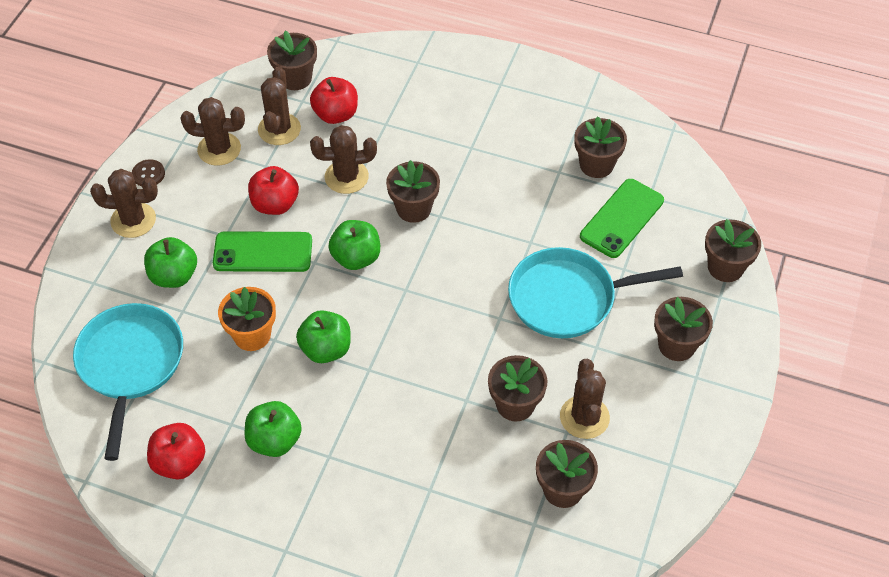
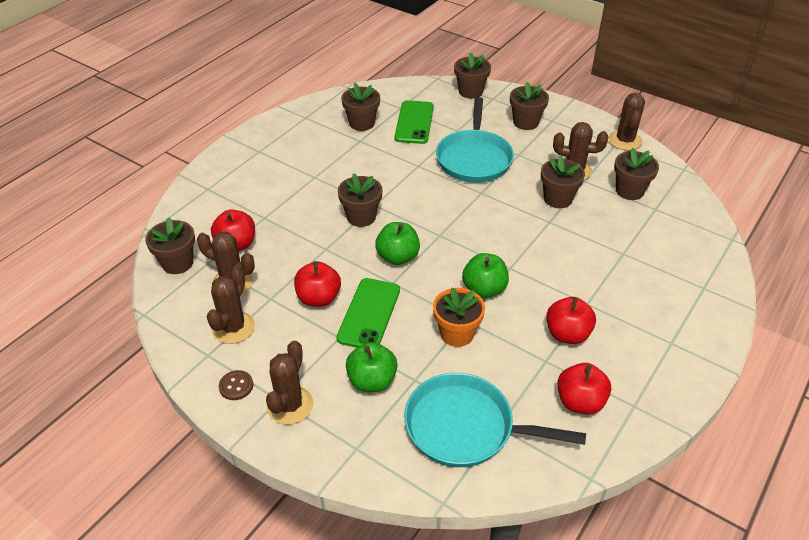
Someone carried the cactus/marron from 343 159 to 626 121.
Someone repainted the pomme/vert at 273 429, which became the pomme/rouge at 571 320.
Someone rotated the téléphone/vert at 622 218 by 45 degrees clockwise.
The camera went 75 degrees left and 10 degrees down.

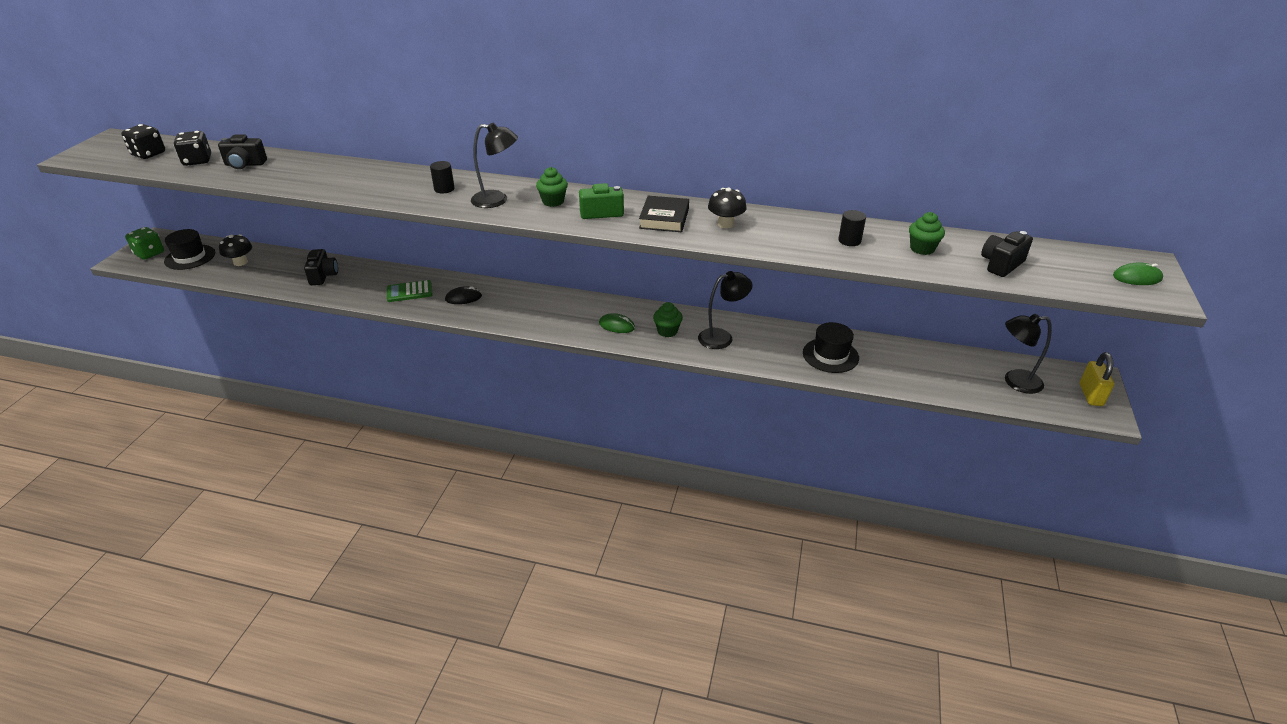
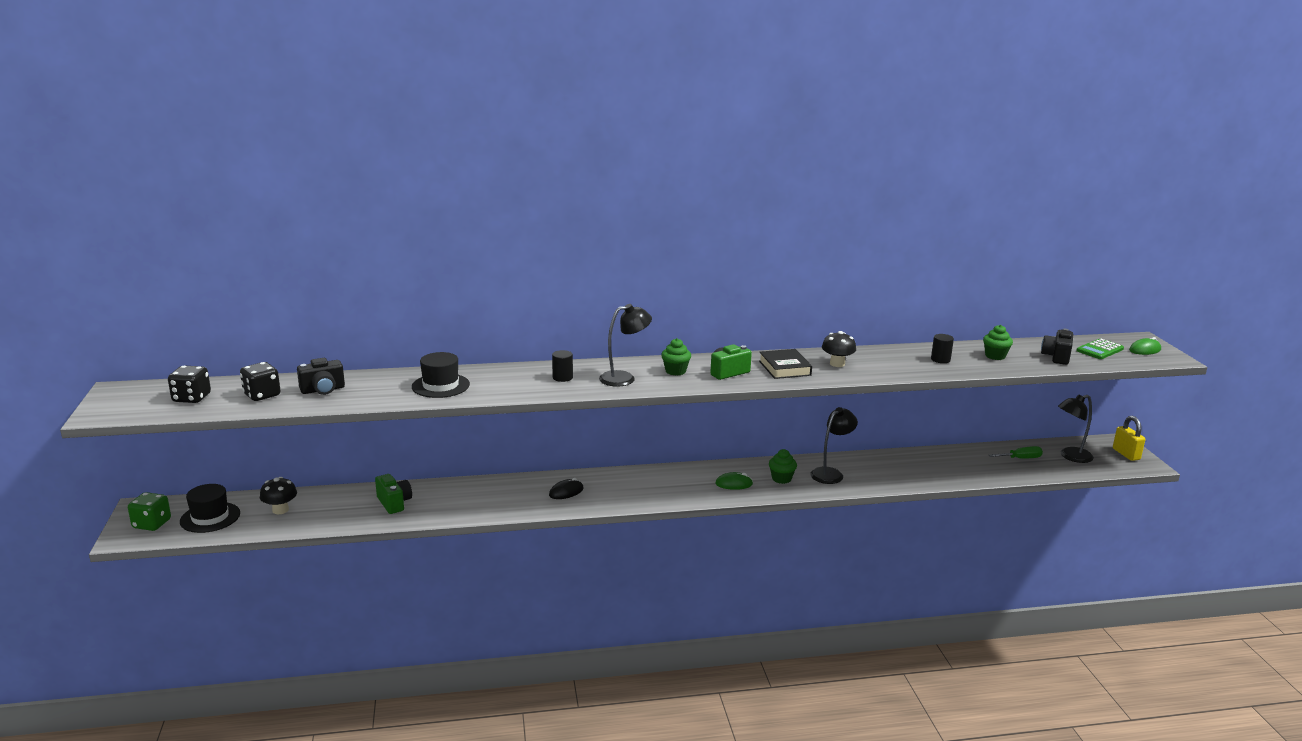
Someone put down the tournevis/vert at 1016 452.
Someone carried the calculatrice/vert from 409 291 to 1100 348.
Someone carried the chapeau/noir from 831 347 to 441 375.
Someone repainted the appareil photo/noir at 321 267, which became the appareil photo/vert at 393 494.
The camera went 25 degrees left and 15 degrees down.

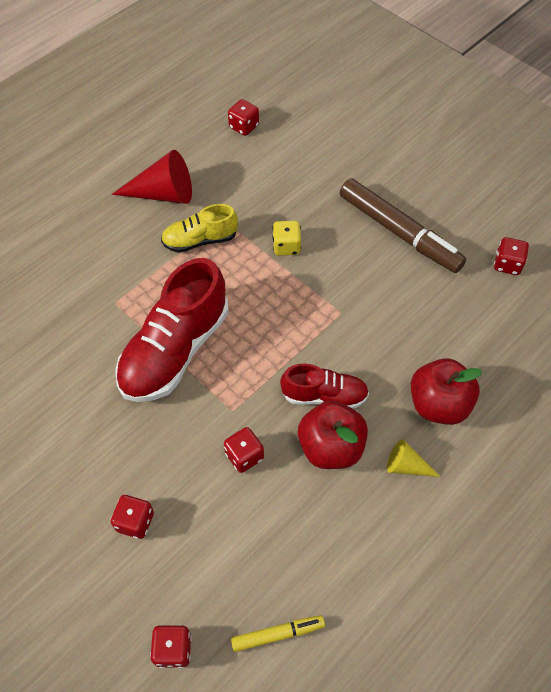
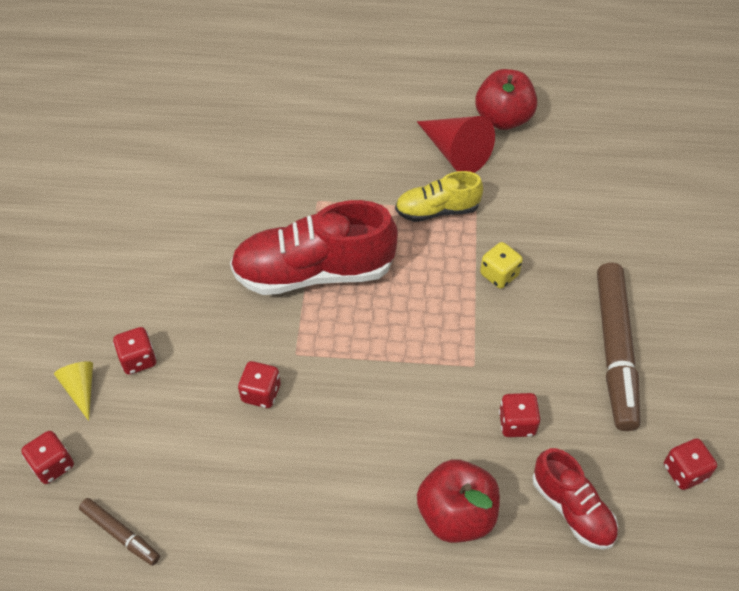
Someone carried the dé/rouge from 243 117 to 519 415.
Someone carried the chaussure/rouge from 324 386 to 575 499.
Someone carried the pomme/rouge from 333 435 to 506 99.
Someone carried the cône/jaune from 414 458 to 73 391.
Someone repainted the feutre/jaune at 278 633, which became the feutre/marron at 119 532.
Someone rotated the chaussure/jaune at 199 228 by 45 degrees counterclockwise.
The camera went 50 degrees right and 5 degrees down.

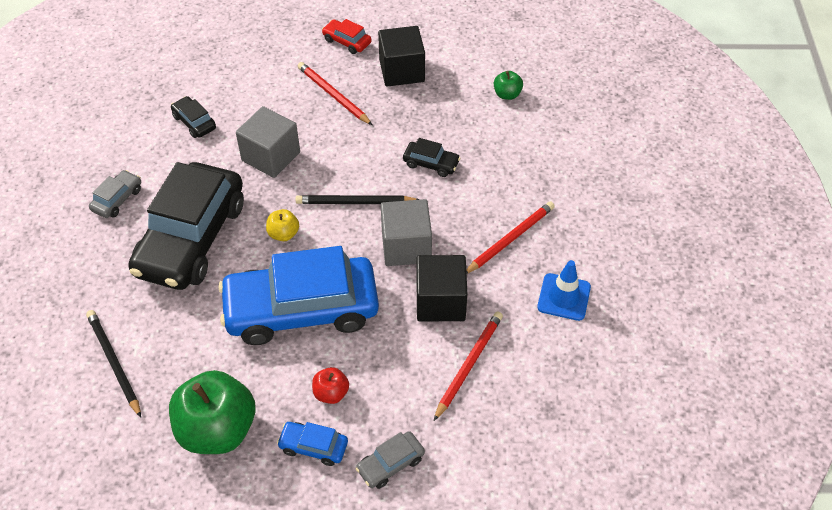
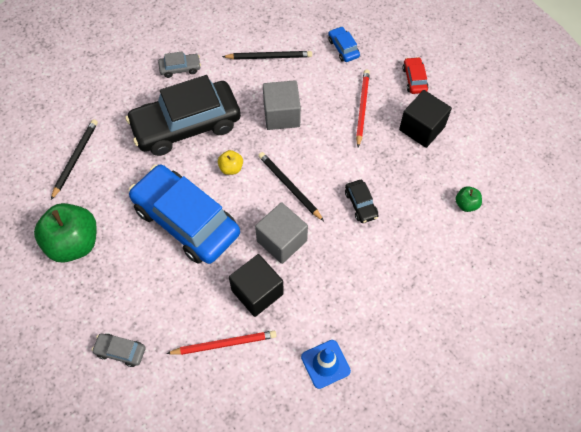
Someone took away the pomme/rouge at 330 385.
Someone took away the crayon/rouge at 510 237.
Someone carried the voiture/bleu from 312 444 to 344 44.
Someone swapped the voiture/noir at 193 117 for the crayon/noir at 267 55.
The camera went 50 degrees right and 10 degrees up.

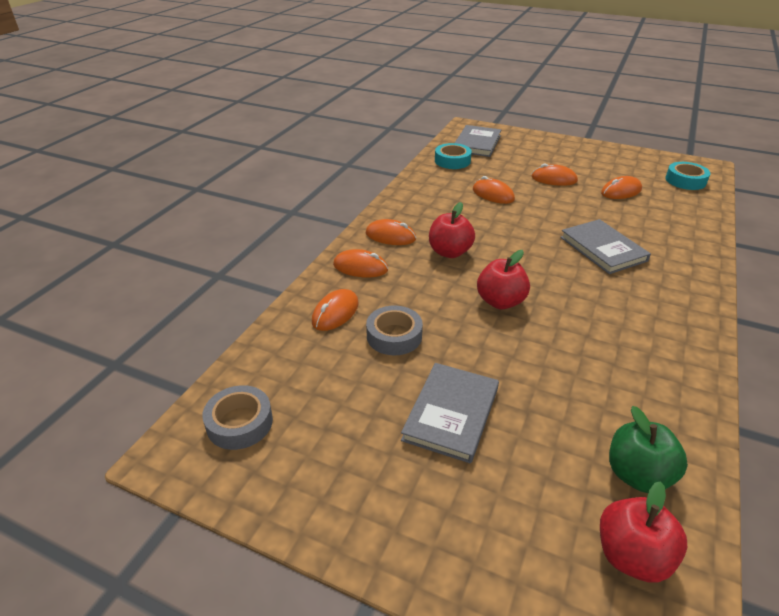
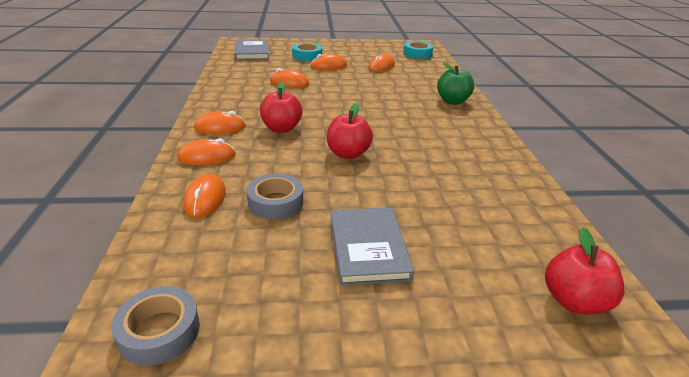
Someone took away the livre/gris at 605 246.
Someone carried the ruban adhésif/turquoise from 453 156 to 307 52.
Someone carried the pomme/vert from 648 449 to 456 83.
The camera went 30 degrees left and 5 degrees down.

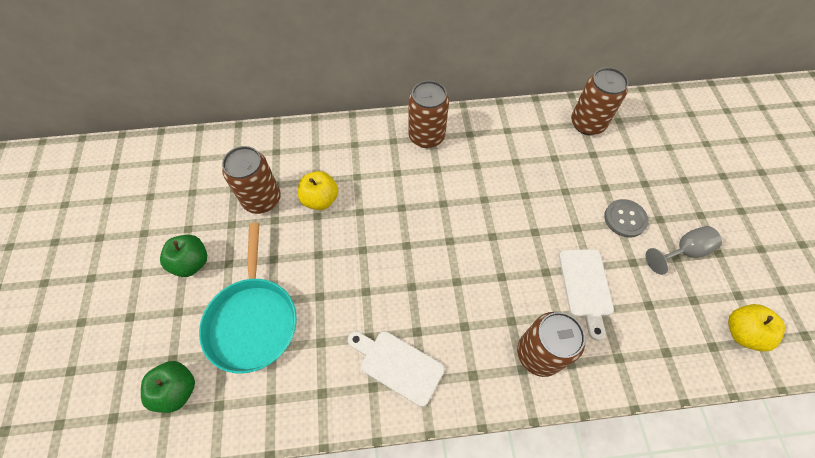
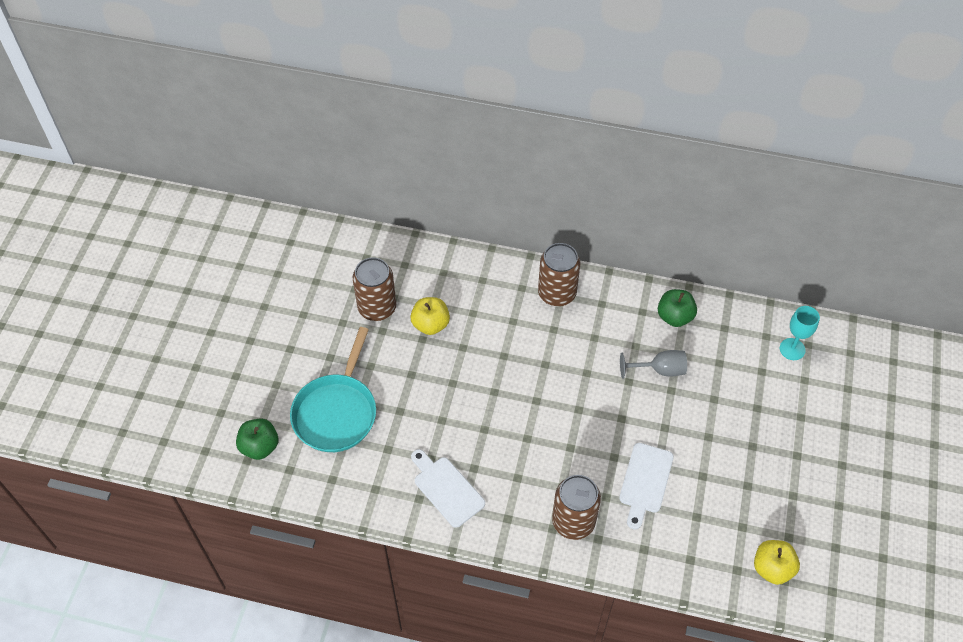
Someone took away the canette/marron at 599 101.
Someone took away the bouton/gris at 626 218.
Someone put down the verre à pied/turquoise at 800 333.
Someone carried the pomme/vert from 183 256 to 677 308.
Someone carried the verre à pied/gris from 684 250 to 653 364.
The camera went 20 degrees right and 5 degrees down.

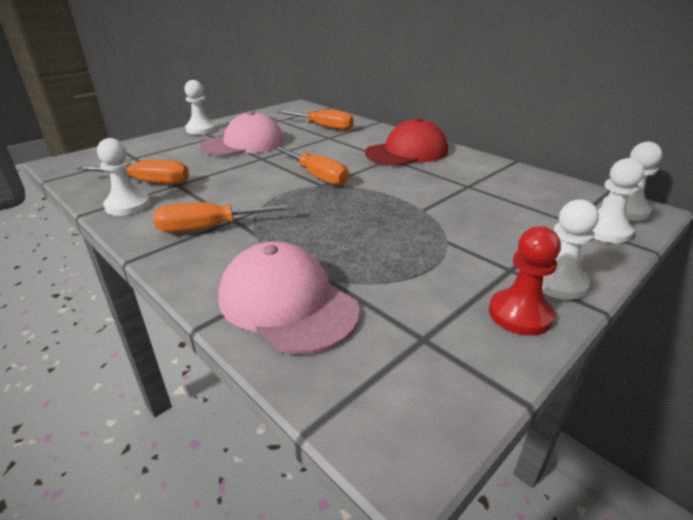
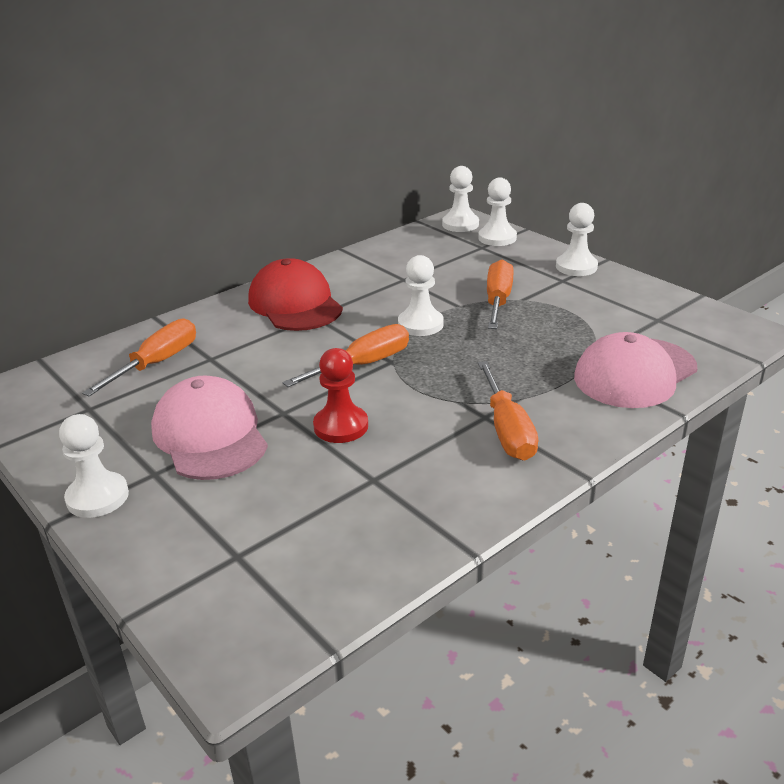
Someone carried the tournevis/orange from 132 172 to 500 294.
Someone carried the pion/blanc from 123 177 to 421 295.
Someone carried the pion/rouge from 525 281 to 340 395.
The camera went 85 degrees left and 0 degrees up.

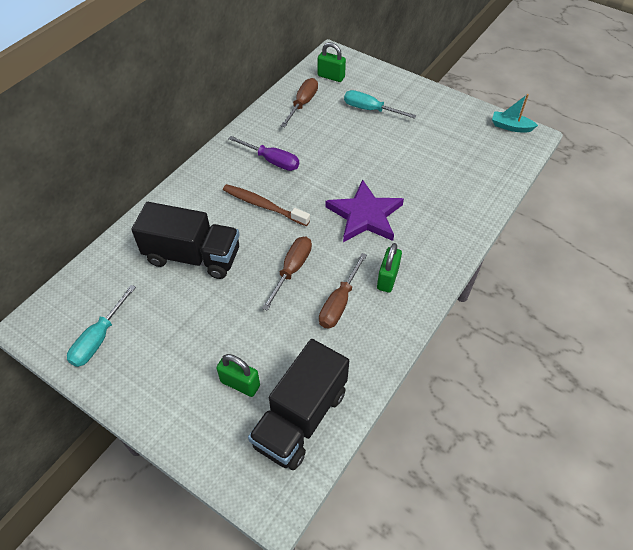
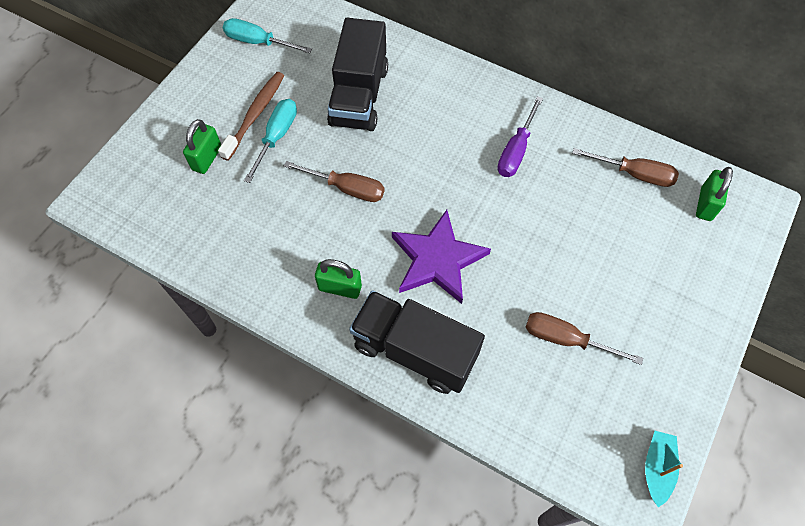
Someone carried the brosse à dents/marron from 266 205 to 251 116.
Someone carried the camion/noir from 298 404 to 417 342.
Someone carried the tournevis/marron from 343 291 to 584 338.
Someone carried the tournevis/turquoise from 380 104 to 270 141.
The camera went 85 degrees right and 10 degrees up.

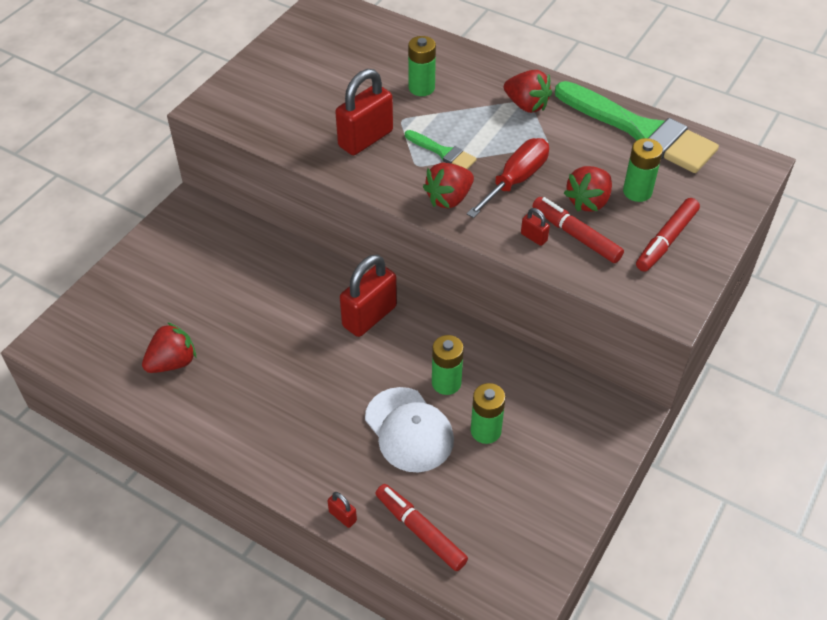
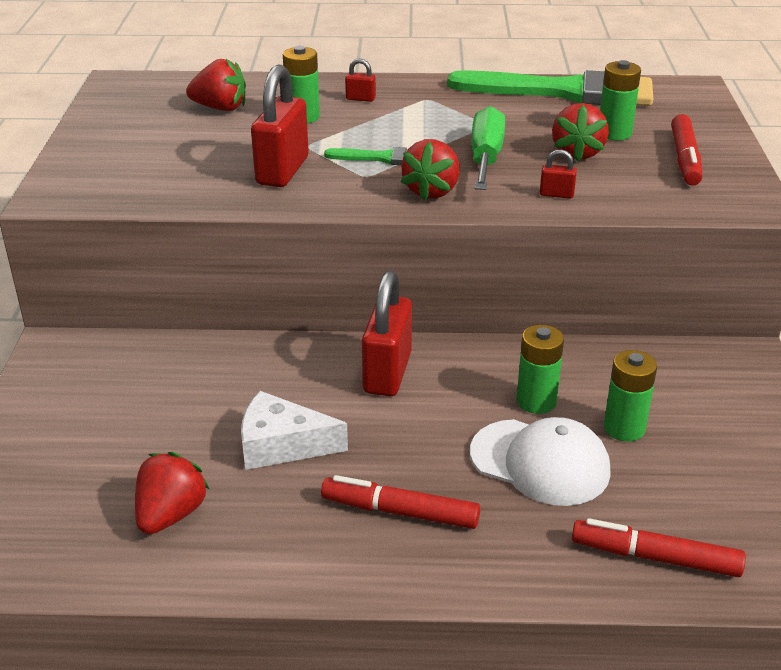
Someone put down the fromage/blanc at 294 430.
Someone carried the cadenas/rouge from 342 510 to 360 80.
Someone carried the fraise/rouge from 528 91 to 216 85.
Someone carried the feutre/rouge from 578 230 to 400 502.
Someone repainted the tournevis/rouge at 508 178, which became the tournevis/vert at 488 148.
The camera went 30 degrees left and 15 degrees down.

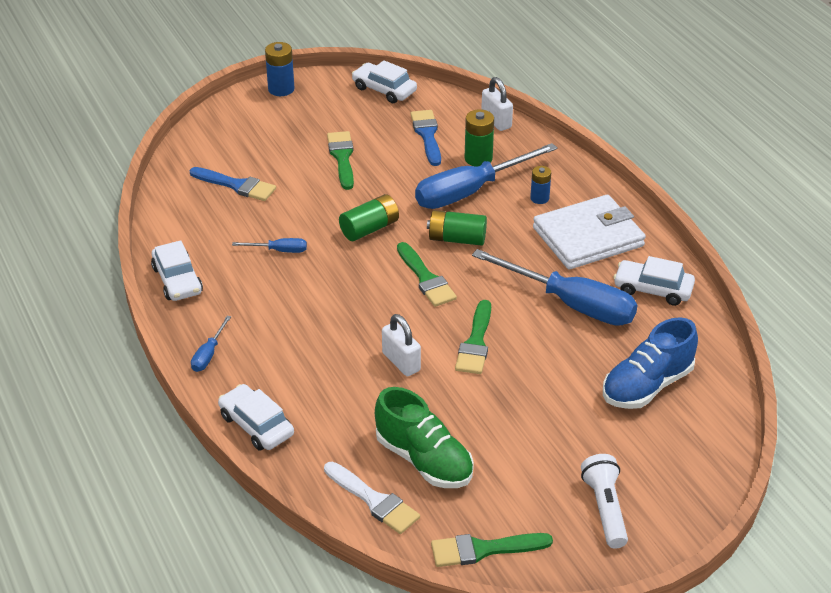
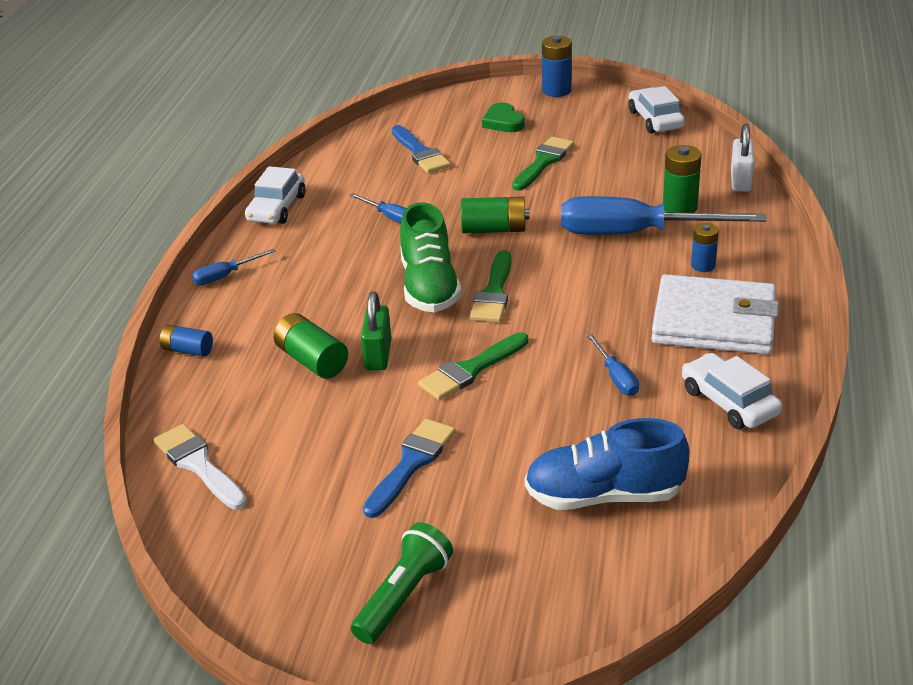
Someone took away the pinceau/vert at 492 550.
Someone put down the cœur/vert at 503 117.
Someone carried the chaussure/vert from 424 437 to 431 257.
Someone carried the pinceau/bleu from 426 138 to 409 468.
Someone carried the pile/vert from 457 228 to 311 346.
Someone swapped the voiture/blanc at 256 417 for the pile/bleu at 186 341.
Someone repainted the cadenas/blanc at 401 345, which became the cadenas/vert at 376 331.
Someone repainted the lampe de poche/blanc at 604 501, which became the lampe de poche/vert at 402 583.
Someone rotated the pinceau/blanc at 372 498 by 150 degrees clockwise.
Someone scaled the tournevis/bleu at 555 287 by 0.43.
The camera went 40 degrees right and 5 degrees down.

